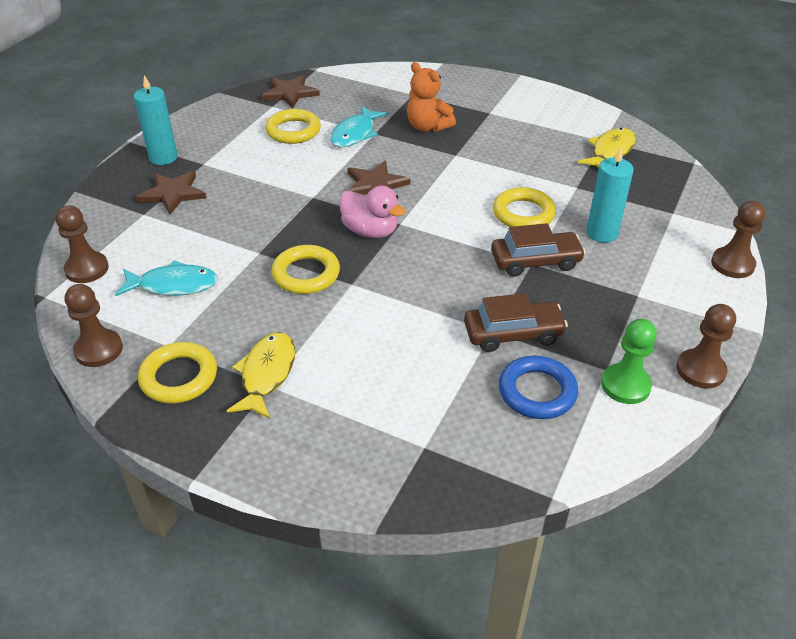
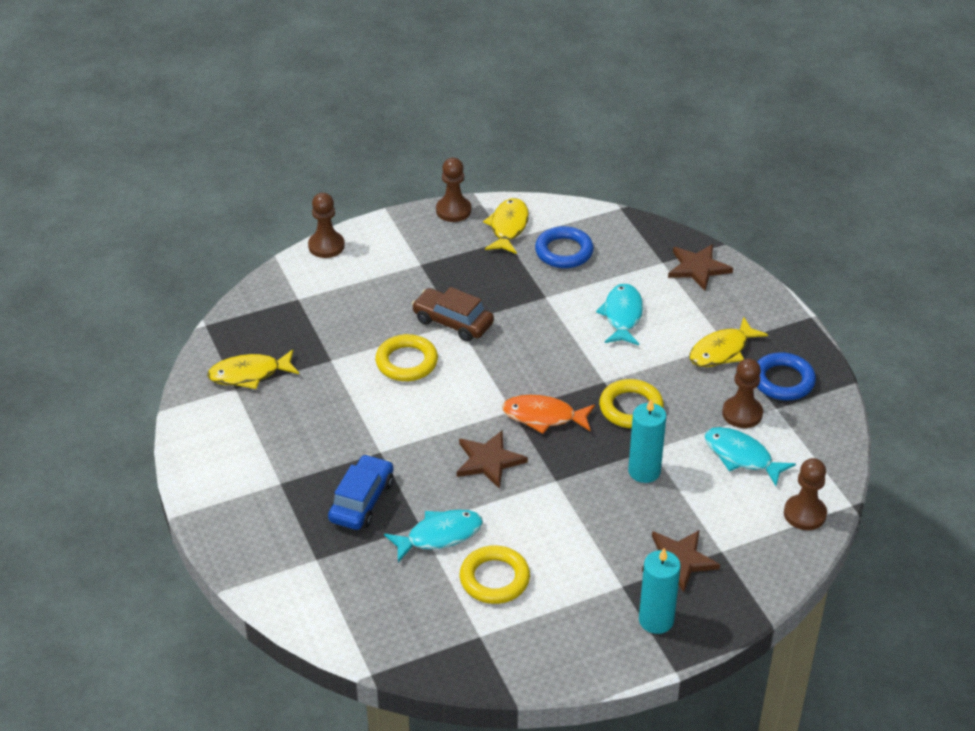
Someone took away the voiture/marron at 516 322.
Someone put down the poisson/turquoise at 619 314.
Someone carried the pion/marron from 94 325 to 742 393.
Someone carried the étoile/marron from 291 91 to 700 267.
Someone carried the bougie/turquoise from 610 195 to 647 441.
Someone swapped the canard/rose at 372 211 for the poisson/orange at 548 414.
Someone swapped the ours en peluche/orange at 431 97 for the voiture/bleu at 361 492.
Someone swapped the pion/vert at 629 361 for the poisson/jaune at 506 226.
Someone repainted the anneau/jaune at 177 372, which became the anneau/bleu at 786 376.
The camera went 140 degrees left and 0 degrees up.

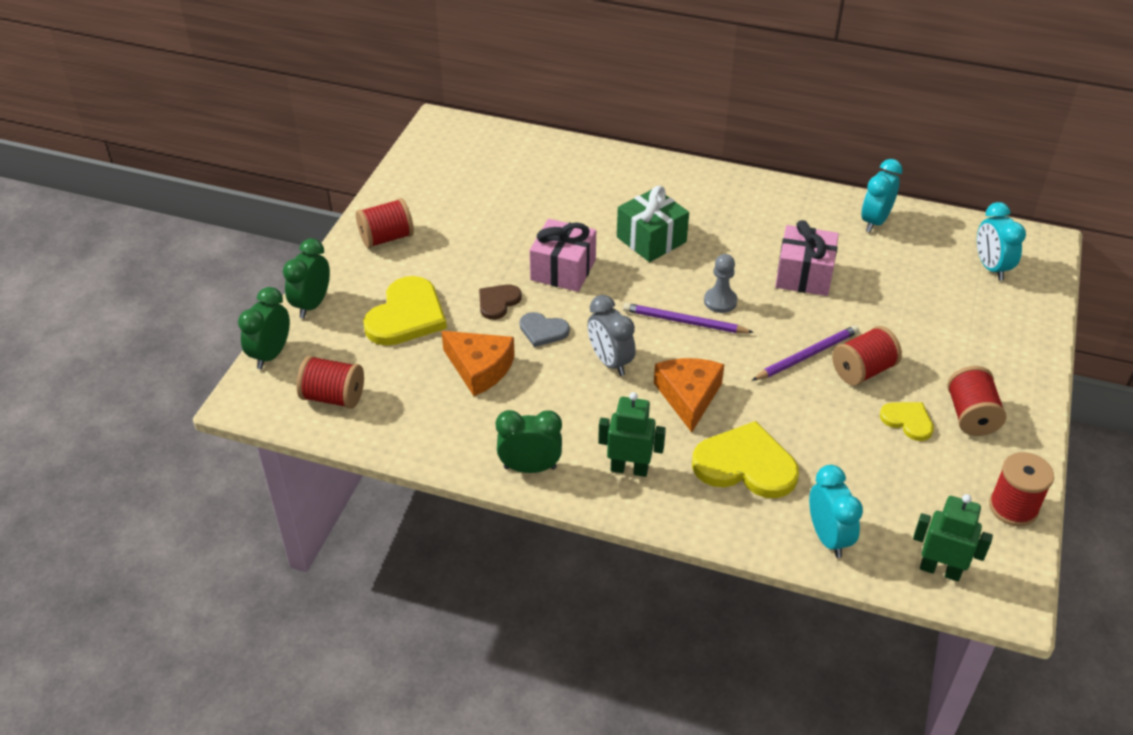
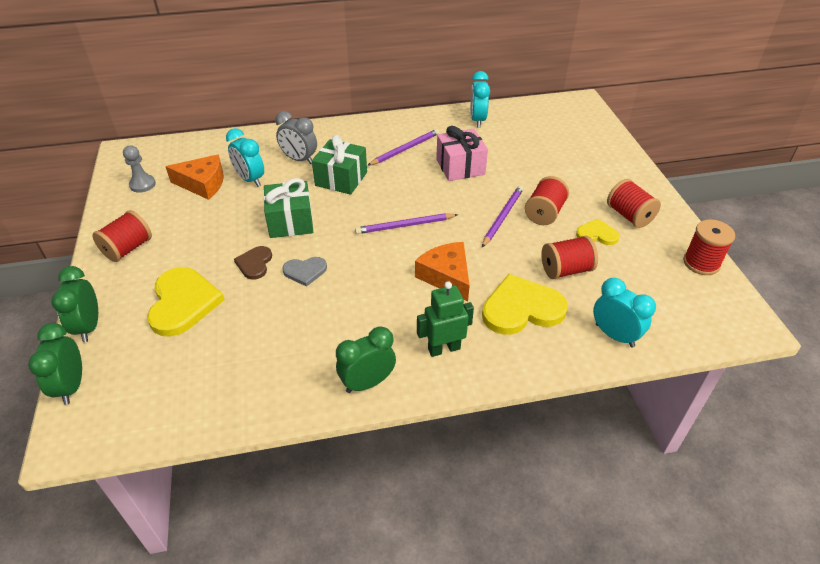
Someone took away the robot/vert at 953 537.
Someone put down the crayon/violet at 403 147.
Someone carried the bobine/rouge from 330 382 to 569 257.
Someone carried the fromage/orange from 478 363 to 194 177.
Someone carried the réveil/gris from 612 335 to 296 137.
Someone carried the pion/gris from 720 283 to 139 169.
Someone carried the réveil/turquoise from 1001 241 to 245 157.
Someone repainted the cadeau/rose at 563 255, which became the cadeau/vert at 288 208.
The camera went 30 degrees left and 0 degrees up.

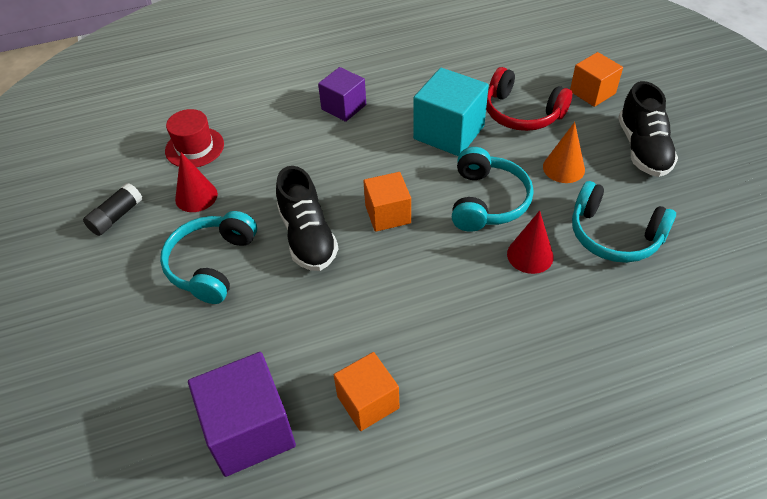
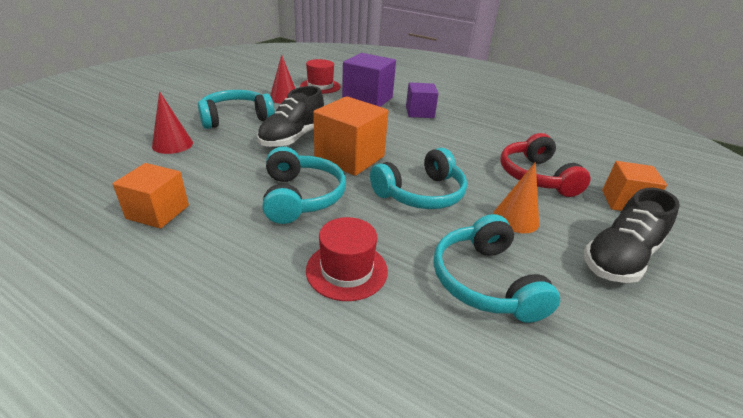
Someone took away the bâton de colle/noir at 112 209.
Someone took away the cube/turquoise at 451 112.
Someone put down the casque audio/turquoise at 304 185.
Someone put down the chapeau/rouge at 347 259.
Someone carried the cube/violet from 242 414 to 369 80.
Someone carried the cône/rouge from 530 242 to 172 122.
Someone scaled the cube/orange at 387 202 by 1.56.
The camera went 45 degrees right and 15 degrees down.

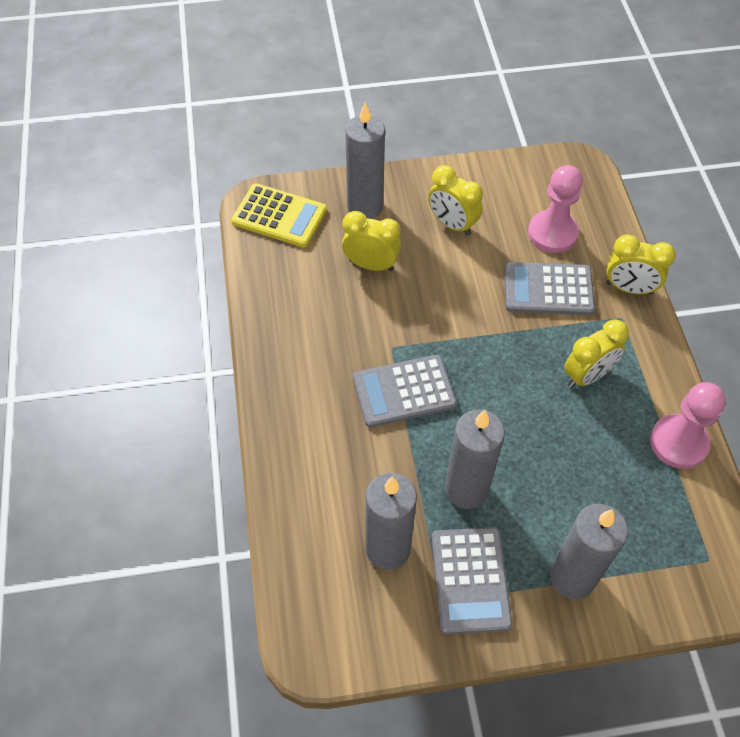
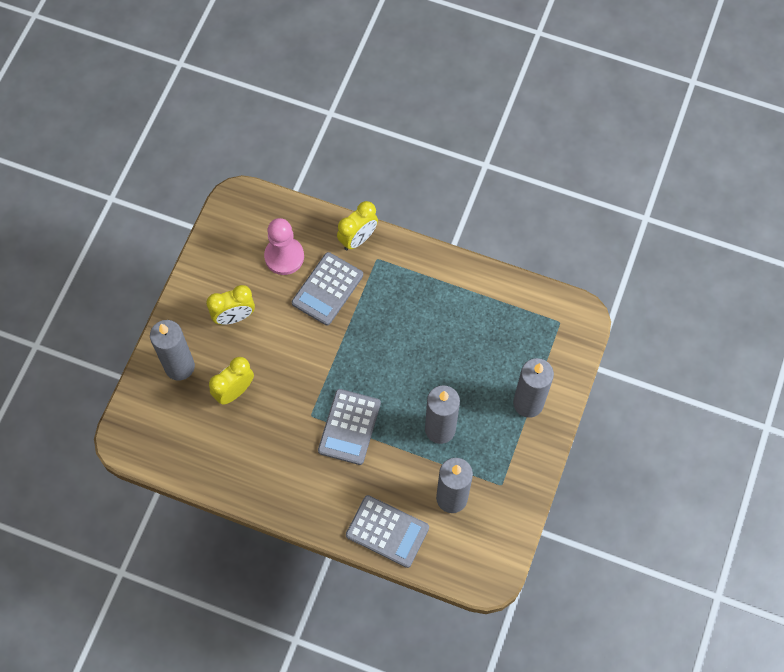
Someone took away the calculatrice/jaune at 279 215.
Someone took away the réveil/jaune at 596 353.
Someone took away the pion/rose at 688 425.
Someone carried the calculatrice/gris from 472 580 to 387 531.
The camera went 60 degrees left and 10 degrees up.

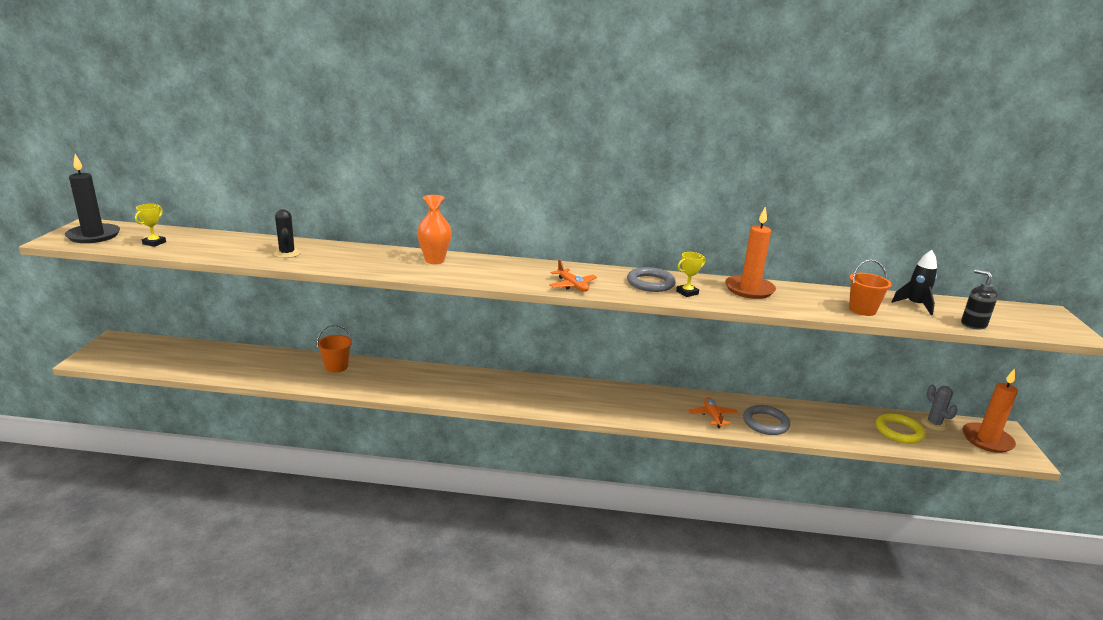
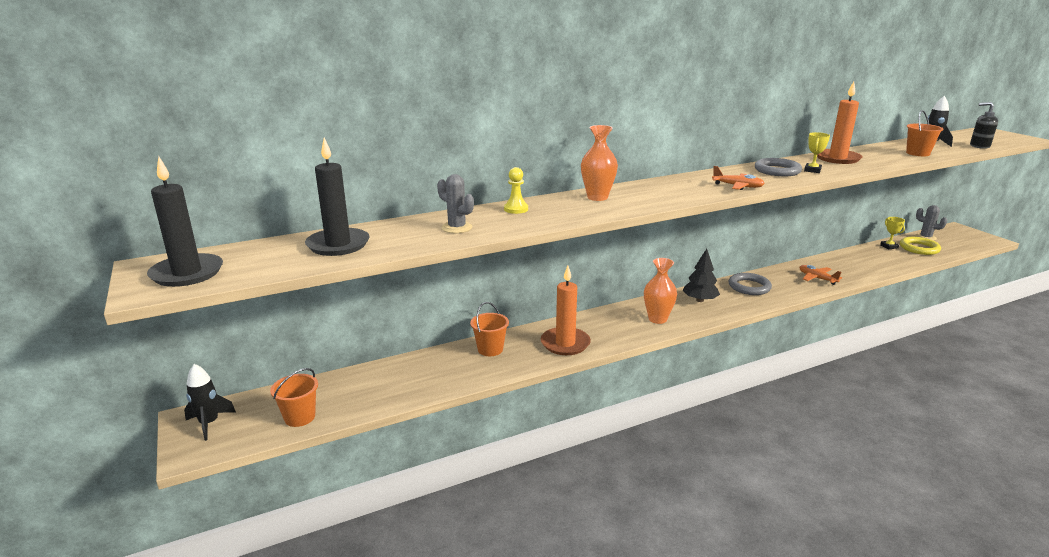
Someone put down the fusée/noir at 210 402.
Someone put down the seau/orange at 294 397.
Someone put down the bougie/noir at 337 197.
Someone put down the pion/jaune at 516 190.
Someone put down the vase/orange at 660 291.
Someone put down the arbre/noir at 701 275.
Someone carried the trophée/jaune from 150 225 to 892 233.
Someone carried the anneau/gris from 766 420 to 750 284.
Someone carried the bougie/orange from 990 410 to 566 310.
Someone repainted the cactus/noir at 287 233, which became the cactus/gris at 455 203.
The camera went 30 degrees left and 0 degrees up.

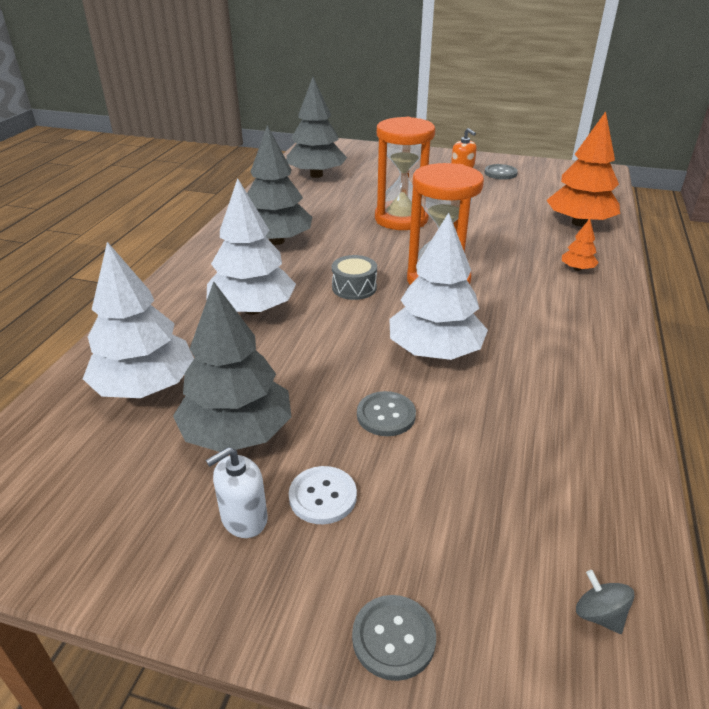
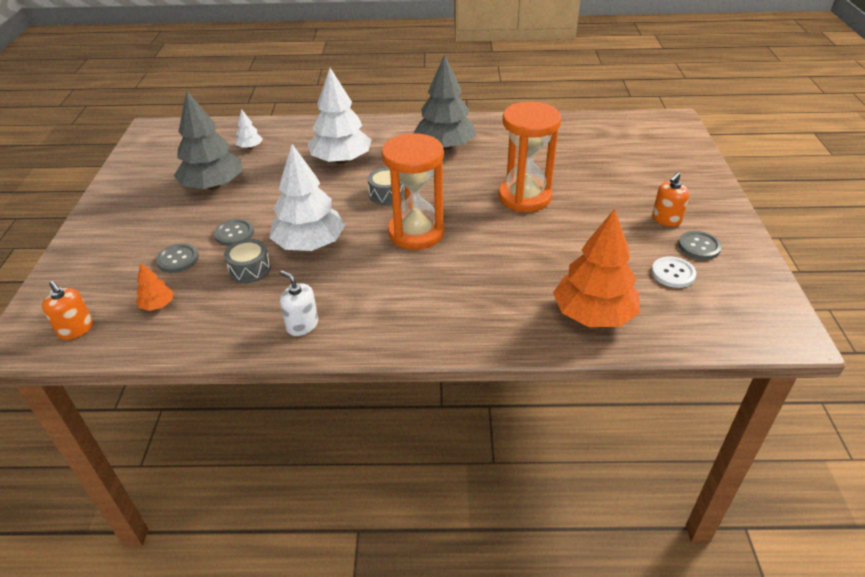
Someone took away the arbre/gris at 317 127.
Someone put down the tambour/gris at 247 261.
Someone carried the distributeur de savon/blanc from 237 492 to 298 303.
Someone carried the bouton/blanc from 323 495 to 674 272.
Someone carried the bouton/gris from 394 638 to 177 258.
Someone carried the arbre/orange from 580 245 to 155 287.
Someone swapped the toupie/gris at 605 602 for the distributeur de savon/orange at 67 310.
Someone scaled the arbre/blanc at 138 320 by 0.45.
The camera went 75 degrees right and 5 degrees up.

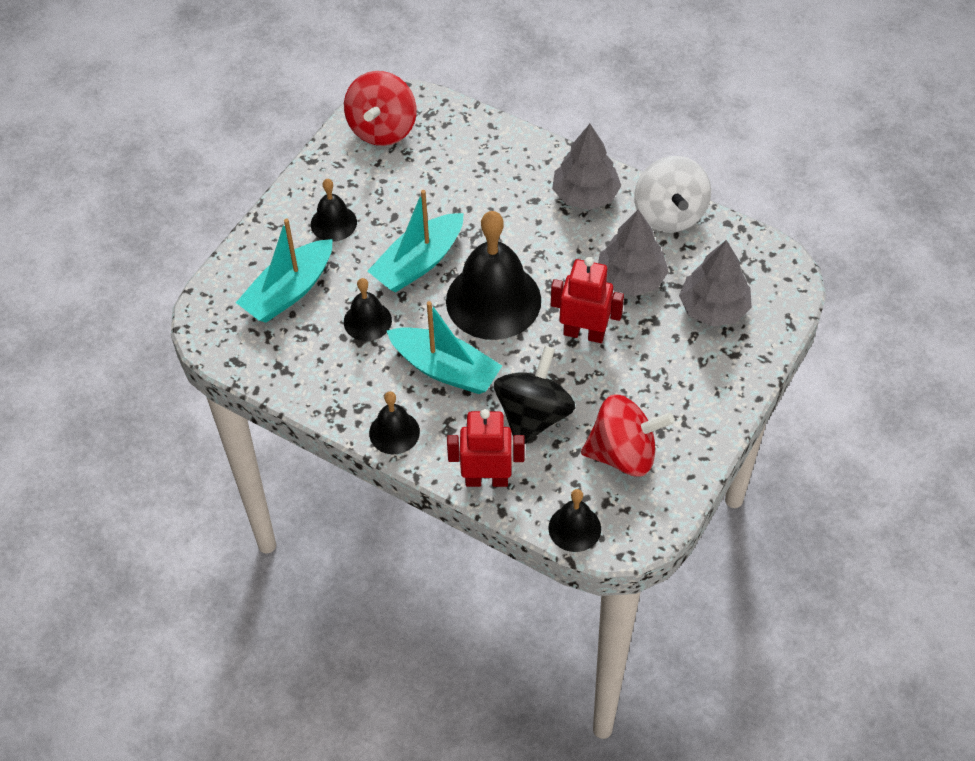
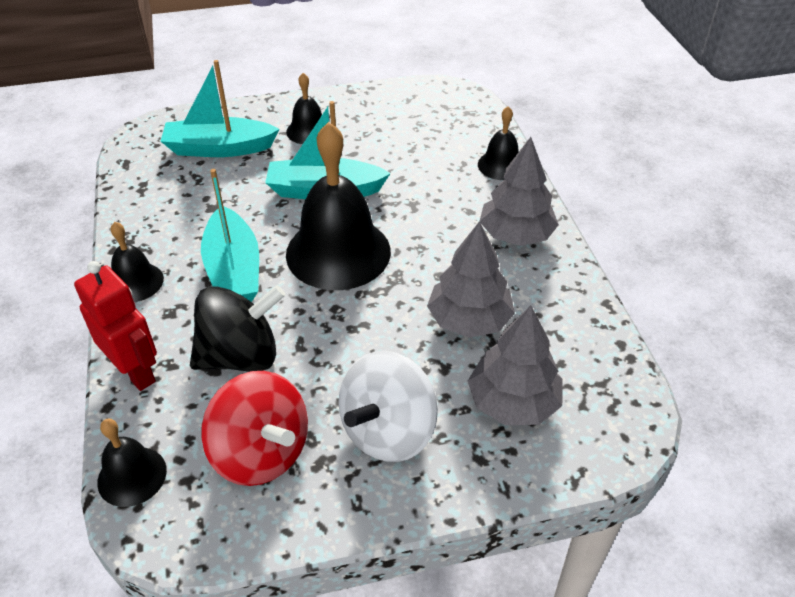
Someone took away the toupie/rouge at 380 108.
Someone took away the robot/rouge at 587 300.
Someone carried the cloche/noir from 368 309 to 498 143.
Someone carried the toupie/blanc from 672 194 to 388 406.
The camera went 45 degrees right and 10 degrees down.

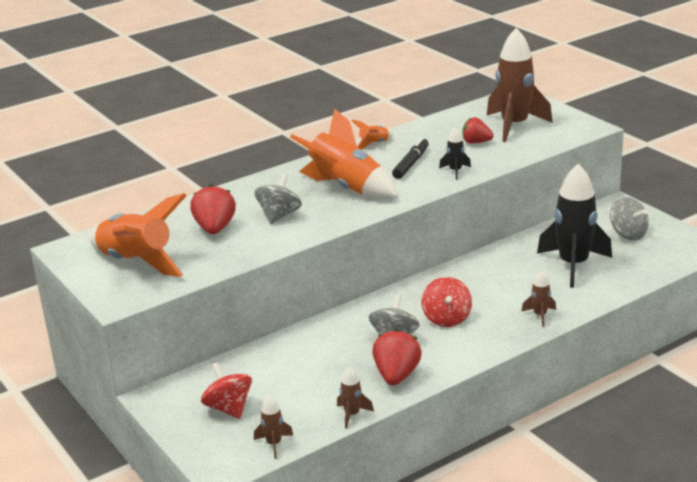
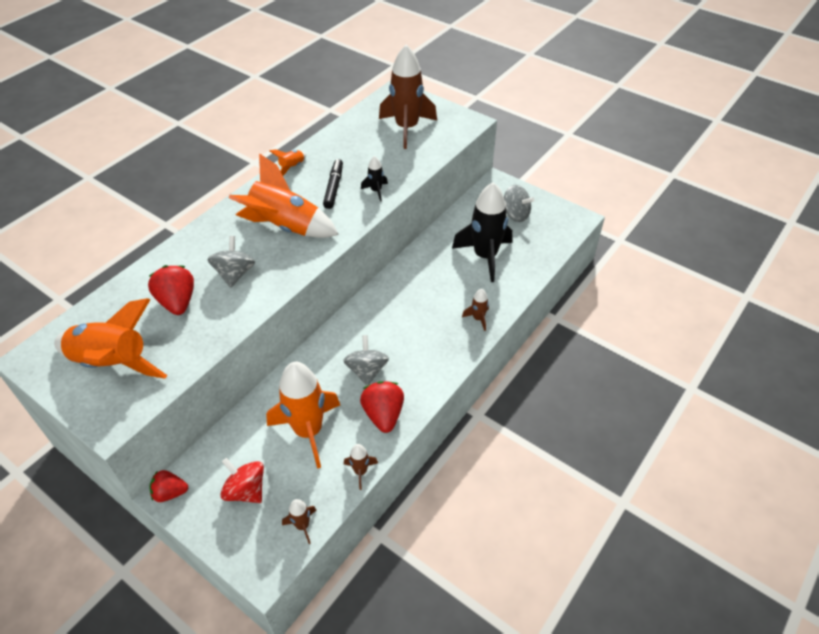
Someone took away the toupie/rouge at 447 302.
Someone put down the fusée/orange at 303 415.
Someone carried the fraise/rouge from 478 130 to 168 486.
The camera went 20 degrees left and 20 degrees up.

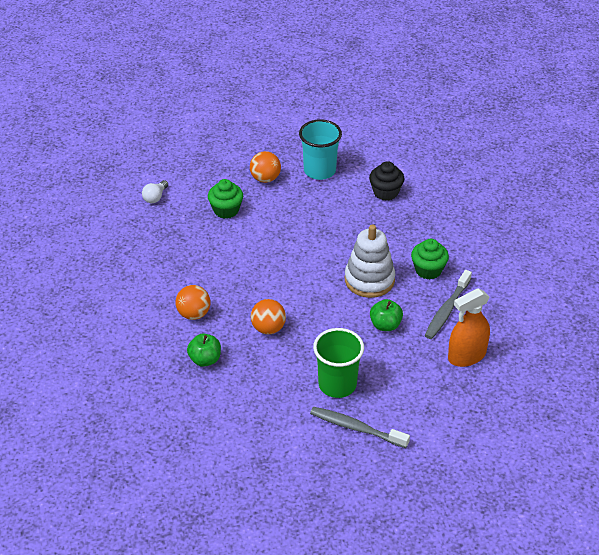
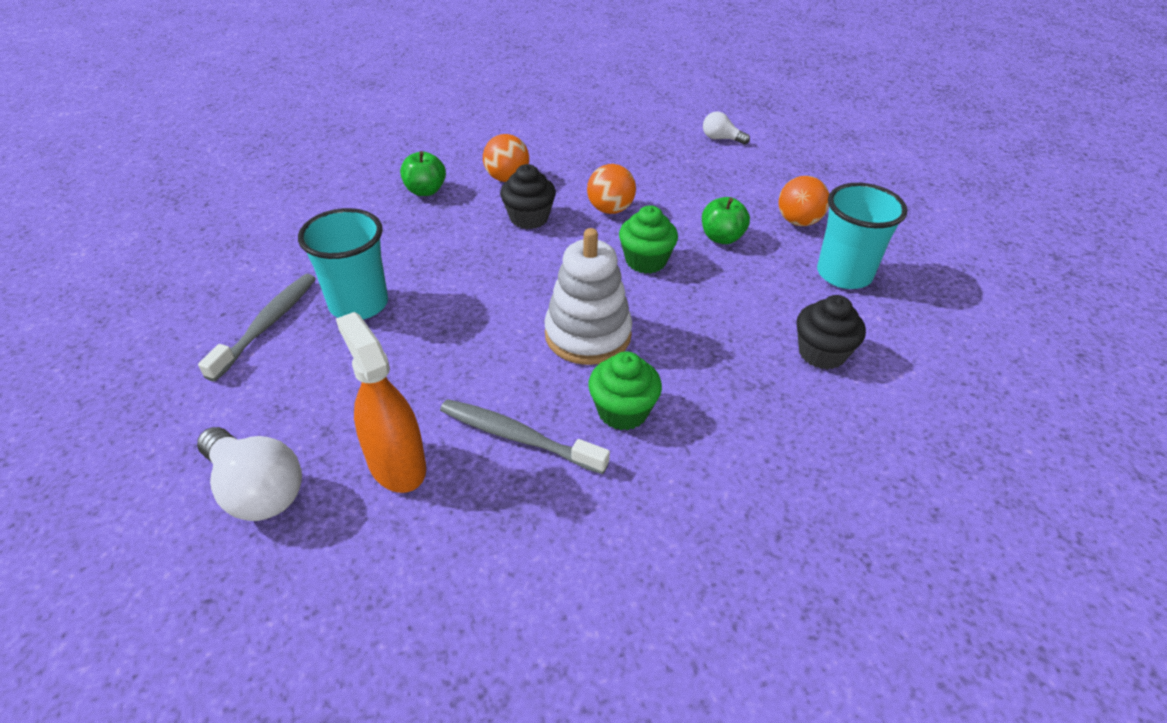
Someone put down the ampoule/blanc at 249 474.
Someone put down the muffin/noir at 528 196.
Someone carried the muffin/vert from 225 199 to 648 239.
Someone carried the balle/orange from 268 316 to 611 189.
Someone carried the pomme/vert from 386 315 to 726 220.
Someone repainted the gobelet/vert at 338 363, which became the gobelet/turquoise at 343 264.
The camera went 85 degrees right and 0 degrees up.

